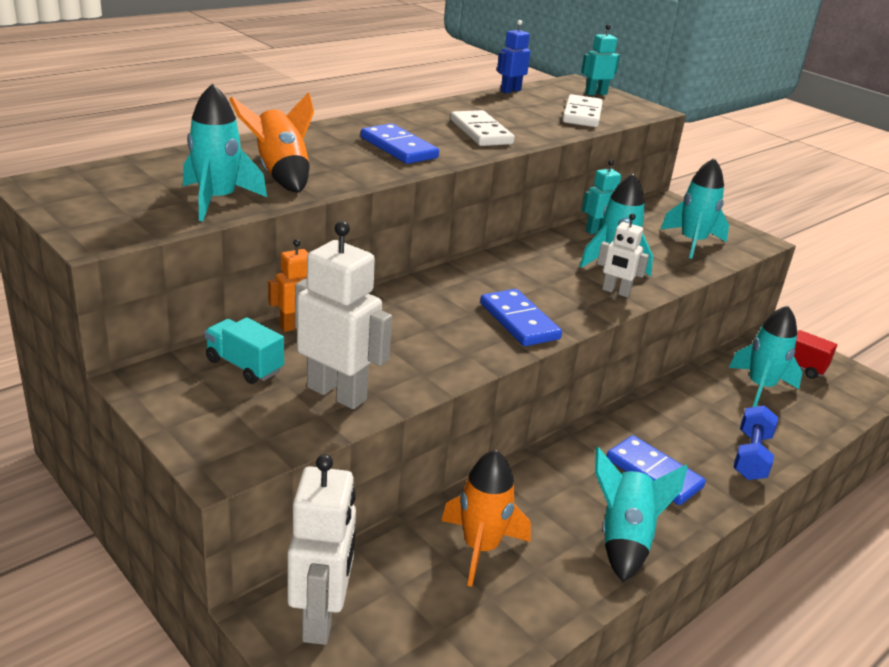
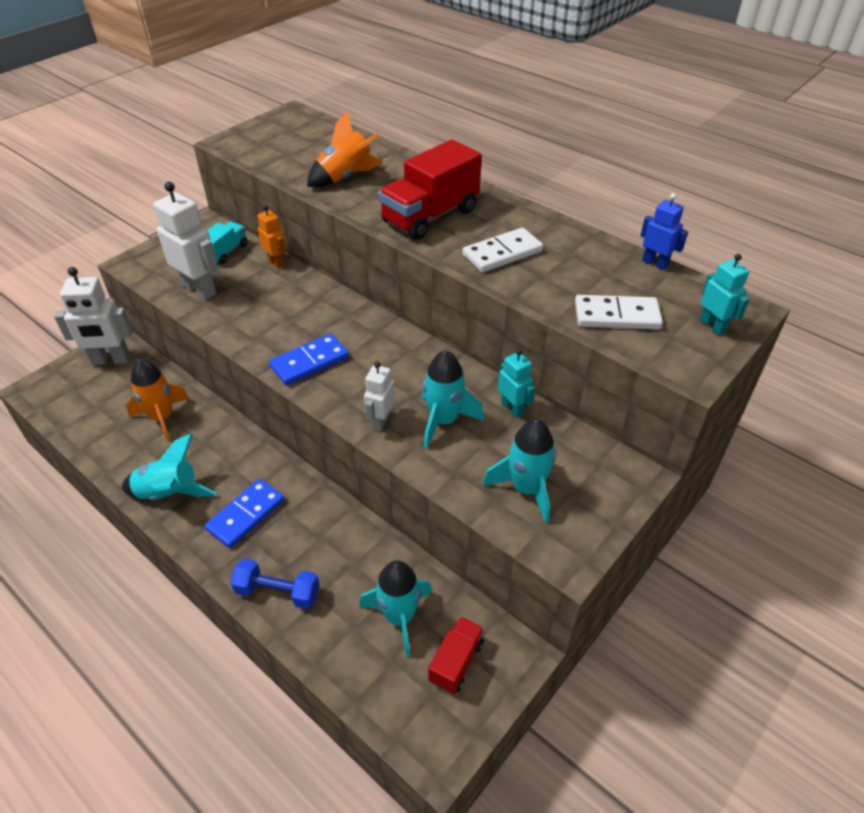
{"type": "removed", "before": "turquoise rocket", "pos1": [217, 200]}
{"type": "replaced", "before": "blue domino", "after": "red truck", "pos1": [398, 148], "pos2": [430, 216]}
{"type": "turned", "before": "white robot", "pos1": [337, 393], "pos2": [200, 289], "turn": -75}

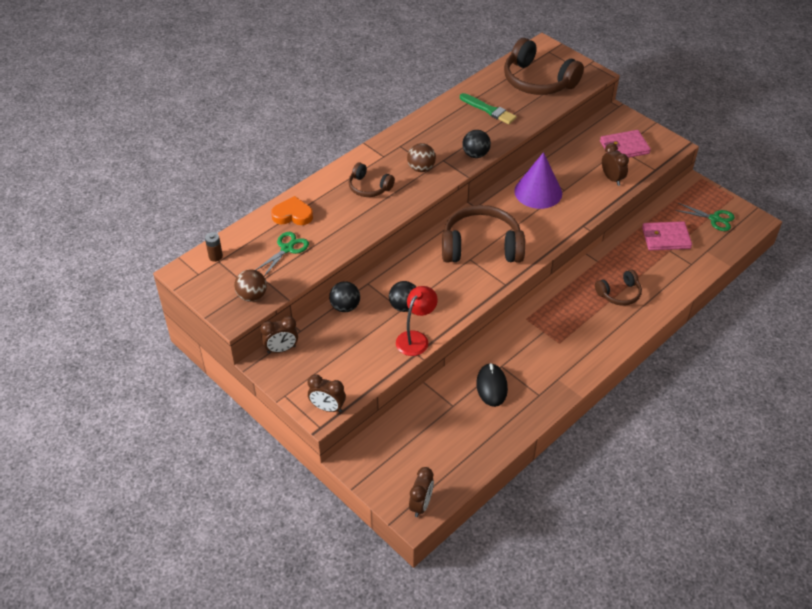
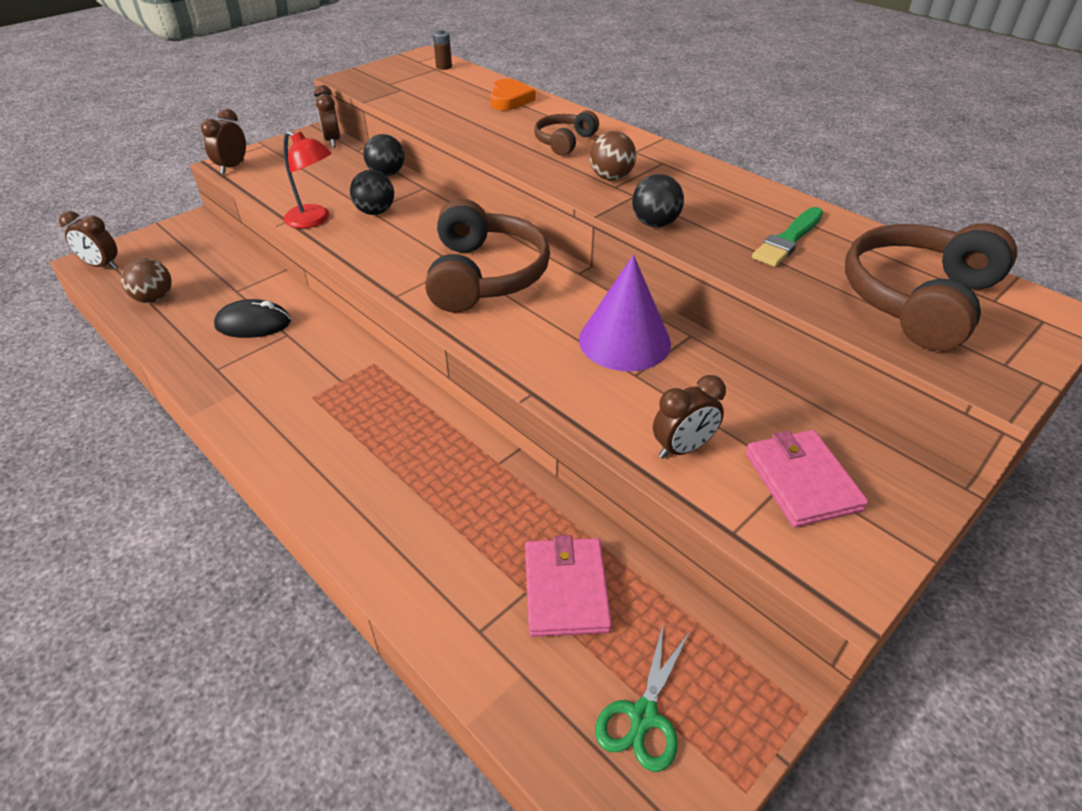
{"type": "removed", "before": "green scissors", "pos1": [287, 249]}
{"type": "moved", "before": "brown ball", "pos1": [252, 296], "pos2": [154, 298]}
{"type": "removed", "before": "brown headphones", "pos1": [619, 294]}

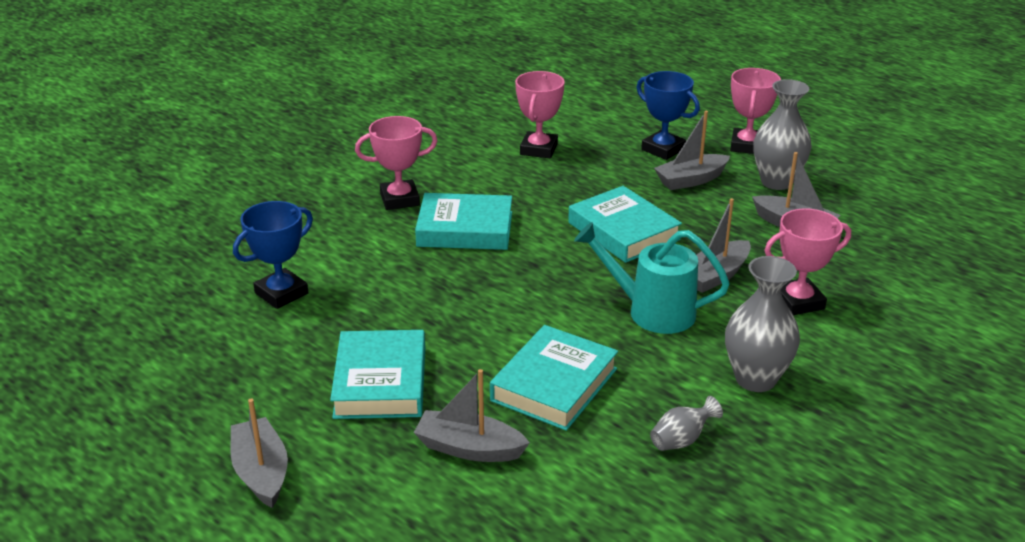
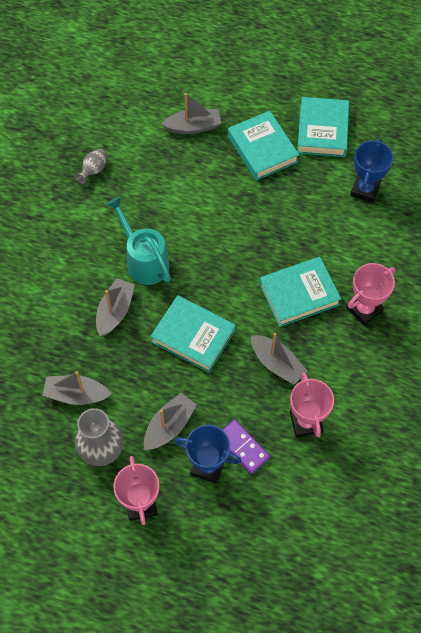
{"type": "removed", "before": "pink trophy", "pos1": [798, 302]}
{"type": "turned", "before": "turquoise watering can", "pos1": [651, 311], "pos2": [143, 260], "turn": -120}
{"type": "removed", "before": "grey vase", "pos1": [755, 379]}
{"type": "moved", "before": "turquoise book", "pos1": [554, 385], "pos2": [322, 130]}
{"type": "moved", "before": "grey boat", "pos1": [261, 472], "pos2": [277, 364]}
{"type": "added", "after": "purple domino", "pos2": [242, 447]}

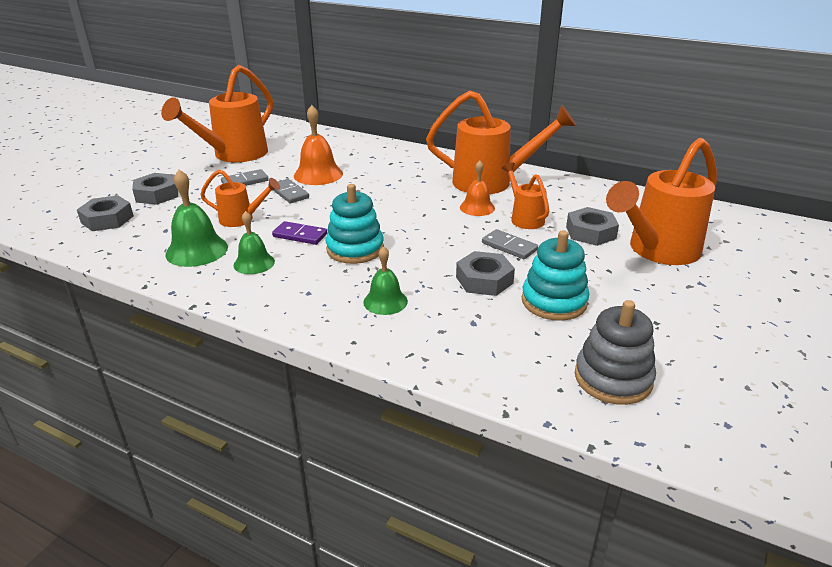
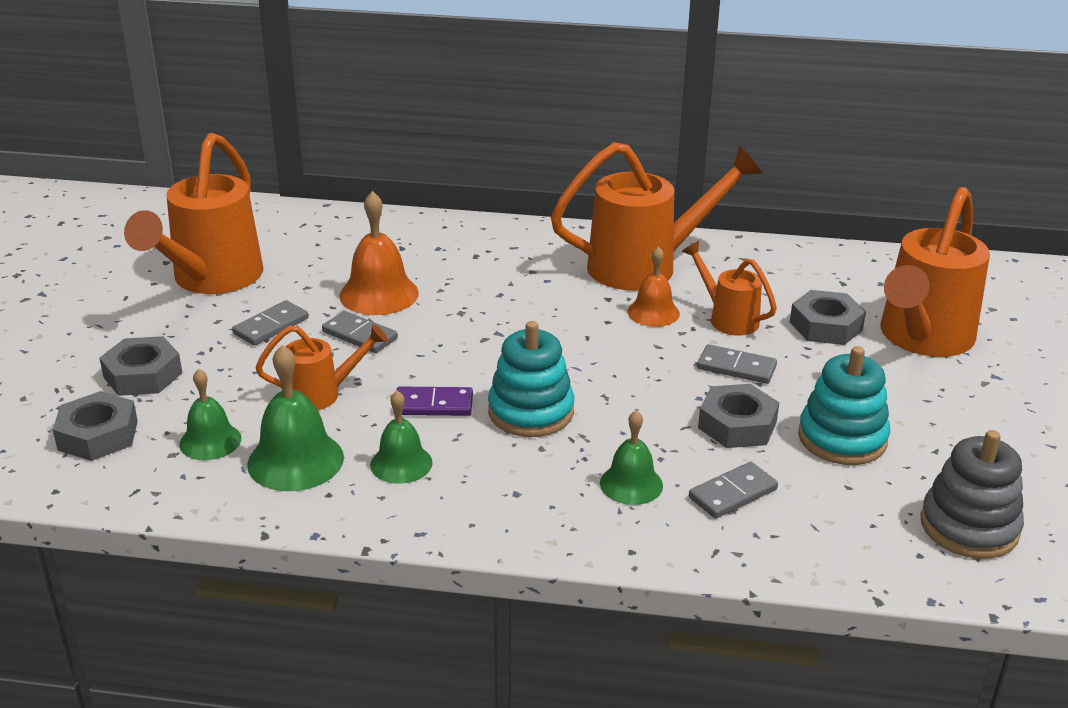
{"type": "added", "after": "green bell", "pos2": [210, 441]}
{"type": "added", "after": "grey domino", "pos2": [733, 493]}

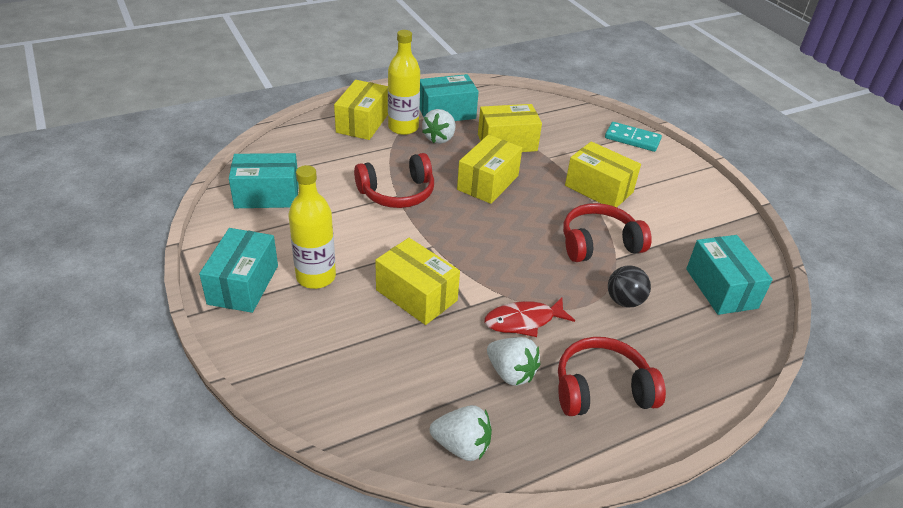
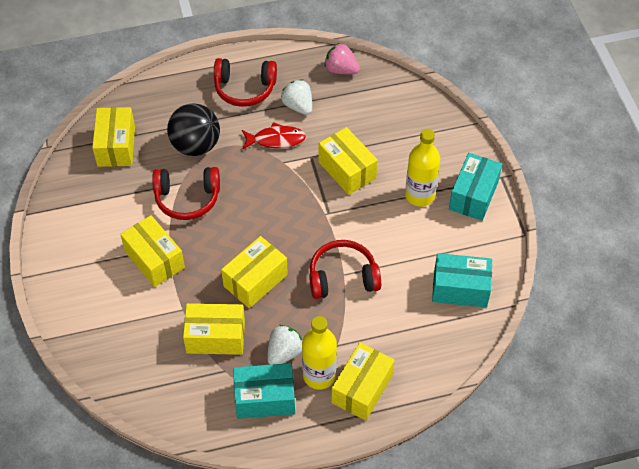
{"type": "removed", "before": "turquoise domino", "pos1": [632, 139]}
{"type": "recoloured", "before": "turquoise box", "after": "yellow box", "pos1": [721, 288], "pos2": [116, 146]}
{"type": "resized", "before": "black ball", "pos1": [624, 301], "pos2": [196, 145], "scale": 1.69}
{"type": "recoloured", "before": "white strawberry", "after": "pink strawberry", "pos1": [462, 446], "pos2": [341, 70]}

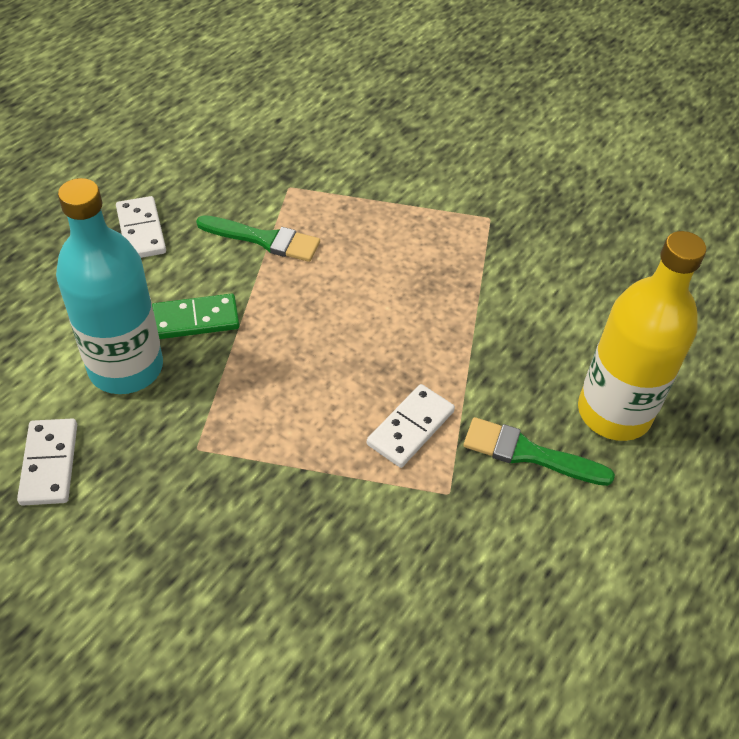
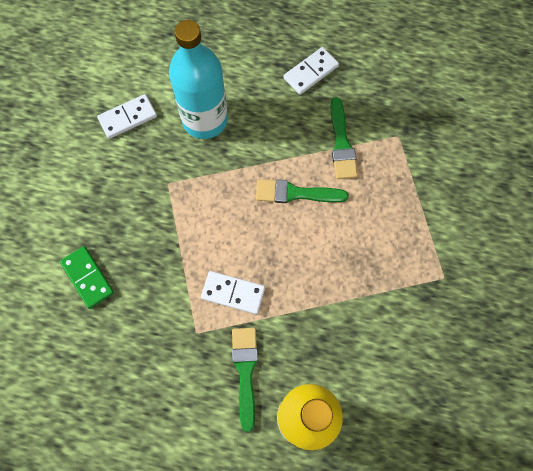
{"type": "moved", "before": "green domino", "pos1": [195, 319], "pos2": [87, 278]}
{"type": "added", "after": "green brush", "pos2": [295, 193]}

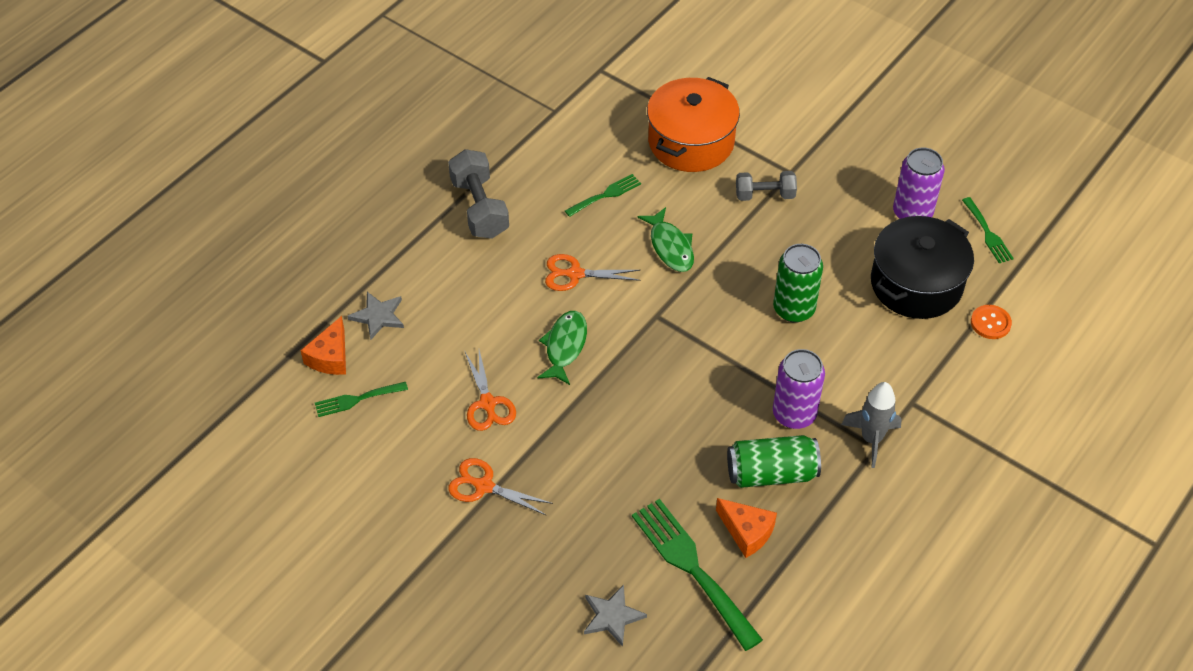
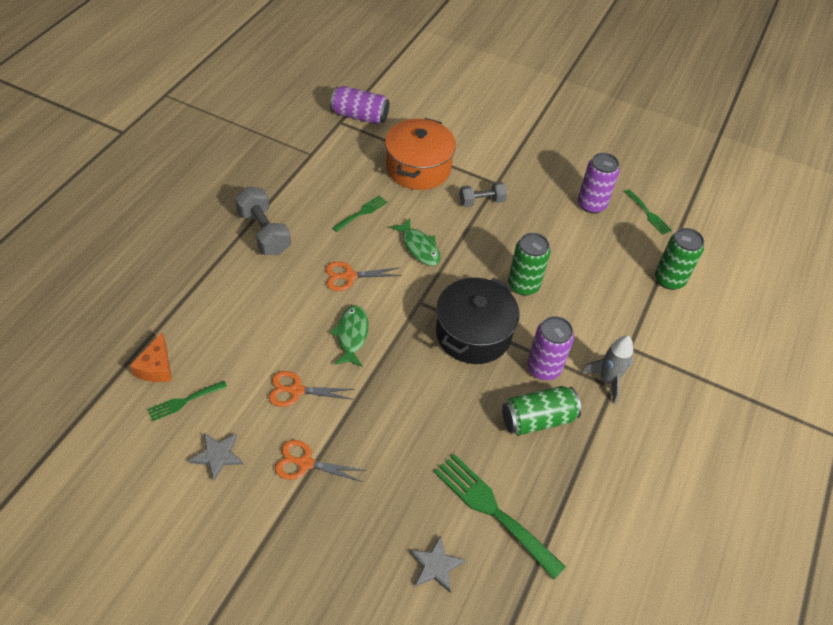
{"type": "moved", "before": "black pot", "pos1": [916, 284], "pos2": [473, 333]}
{"type": "moved", "before": "grey star", "pos1": [378, 316], "pos2": [217, 455]}
{"type": "replaced", "before": "orange button", "after": "green can", "pos1": [990, 323], "pos2": [669, 279]}
{"type": "turned", "before": "orange scissors", "pos1": [487, 403], "pos2": [296, 390], "turn": 120}
{"type": "removed", "before": "orange cheese", "pos1": [747, 532]}
{"type": "added", "after": "purple can", "pos2": [360, 116]}

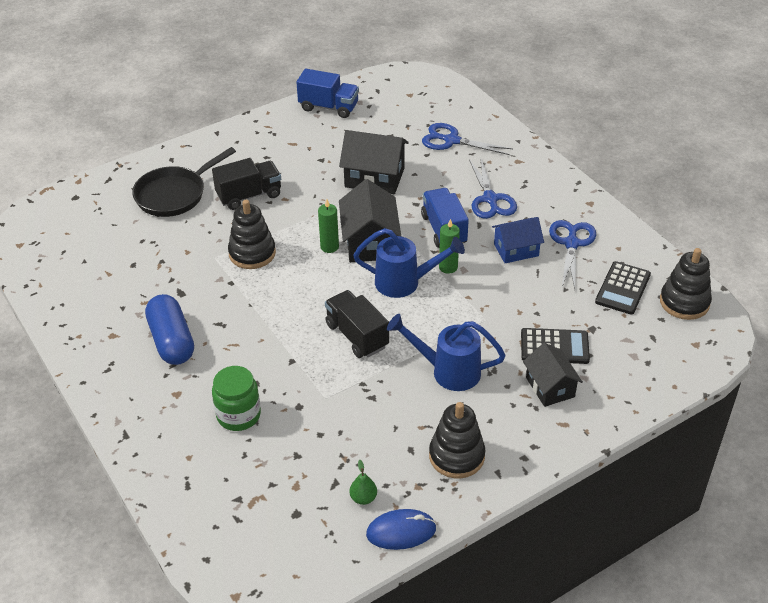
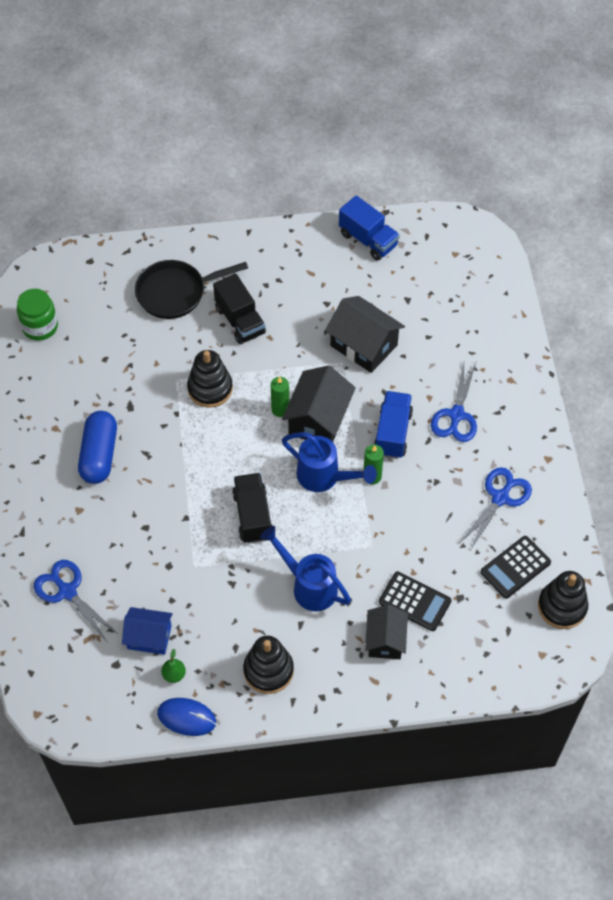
{"type": "moved", "before": "blue scissors", "pos1": [451, 140], "pos2": [67, 591]}
{"type": "turned", "before": "black truck", "pos1": [249, 195], "pos2": [240, 321], "turn": 60}
{"type": "moved", "before": "blue house", "pos1": [516, 250], "pos2": [149, 637]}
{"type": "moved", "before": "green jar", "pos1": [238, 415], "pos2": [40, 326]}

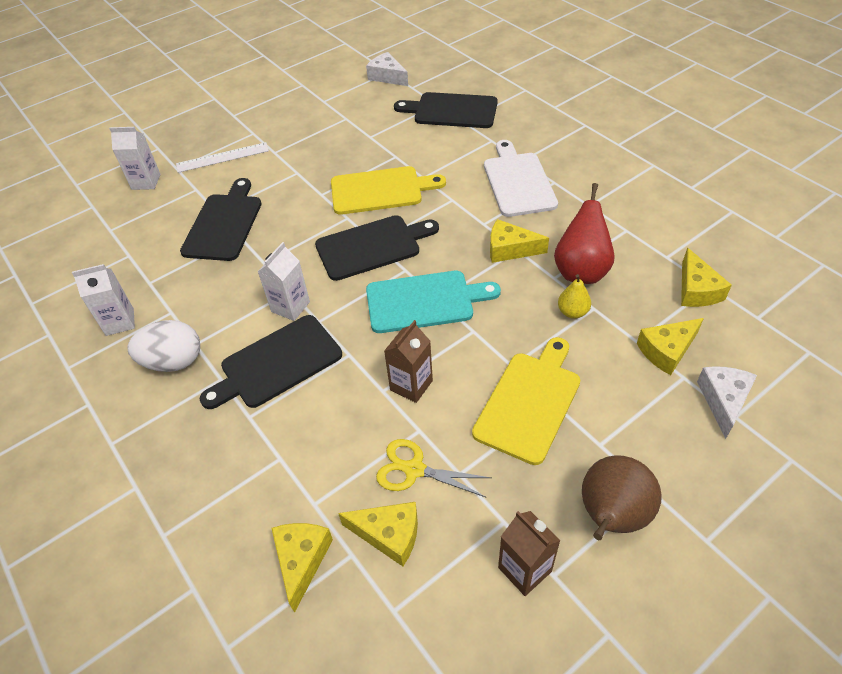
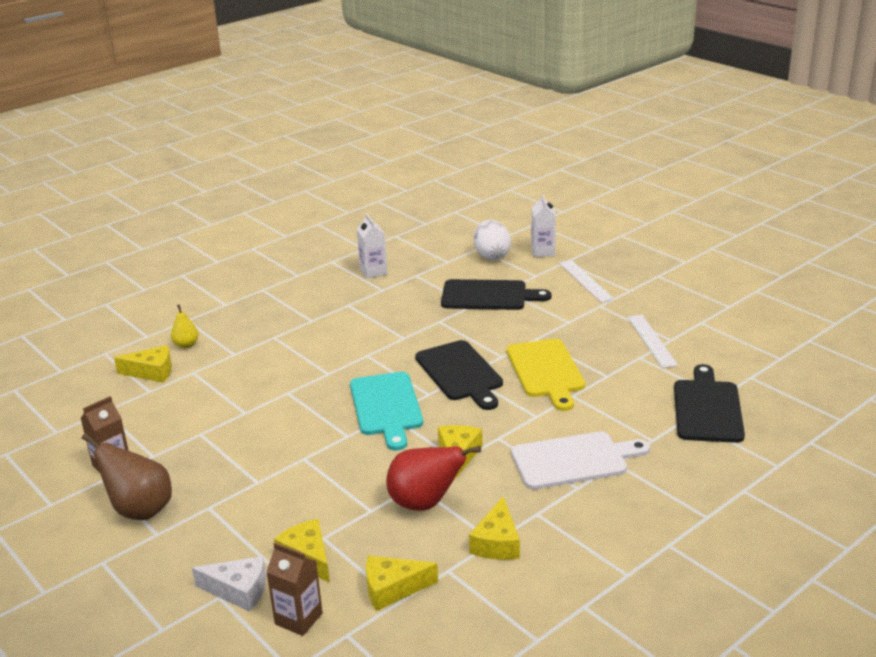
{"type": "removed", "before": "white cheese", "pos1": [387, 77]}
{"type": "removed", "before": "white carton", "pos1": [290, 307]}
{"type": "moved", "before": "yellow pear", "pos1": [572, 312], "pos2": [186, 345]}
{"type": "removed", "before": "black cutting board", "pos1": [276, 363]}
{"type": "moved", "before": "white egg", "pos1": [173, 362], "pos2": [492, 255]}
{"type": "moved", "before": "brown carton", "pos1": [411, 385], "pos2": [298, 619]}
{"type": "removed", "before": "yellow cutting board", "pos1": [530, 402]}
{"type": "removed", "before": "yellow scissors", "pos1": [414, 469]}
{"type": "moved", "before": "yellow cheese", "pos1": [389, 535], "pos2": [497, 542]}
{"type": "added", "after": "white ruler", "pos2": [651, 340]}

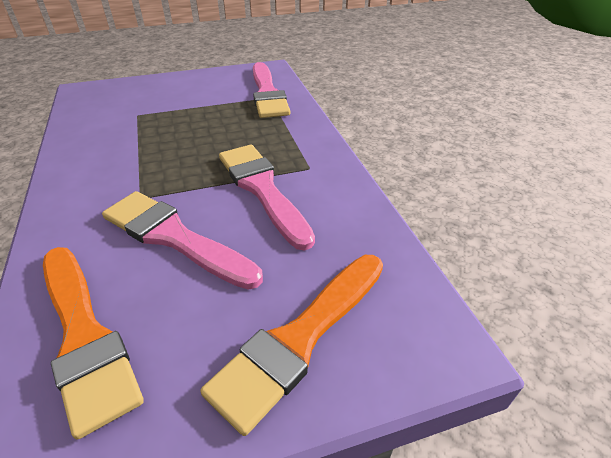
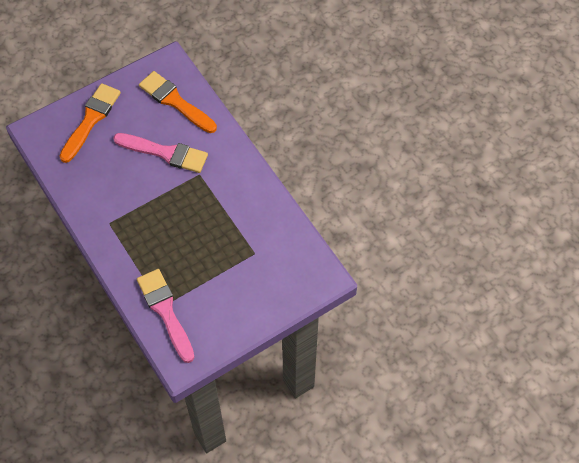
{"type": "removed", "before": "pink brush", "pos1": [262, 189]}

